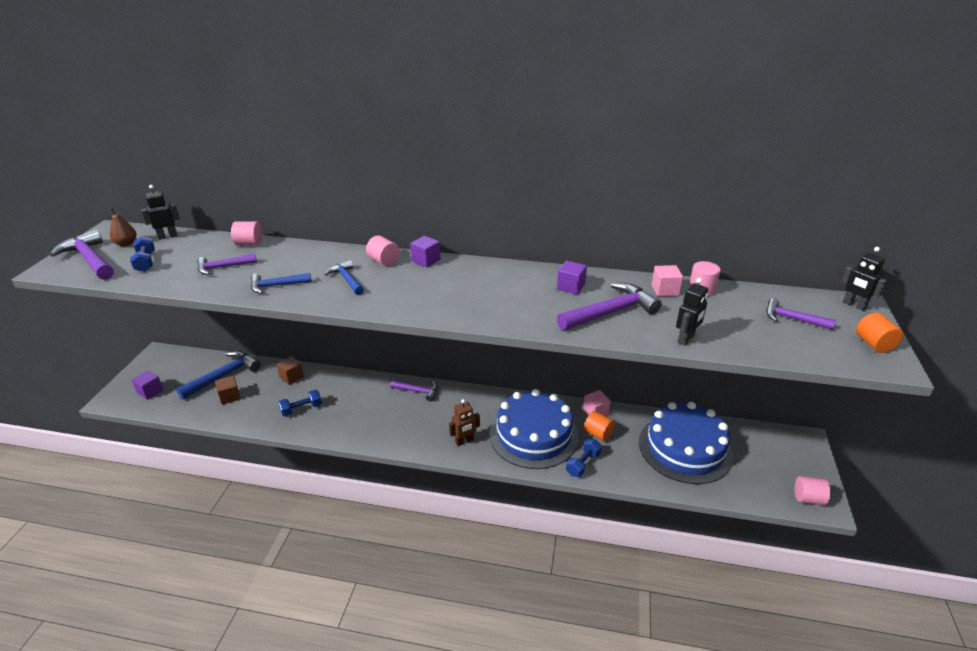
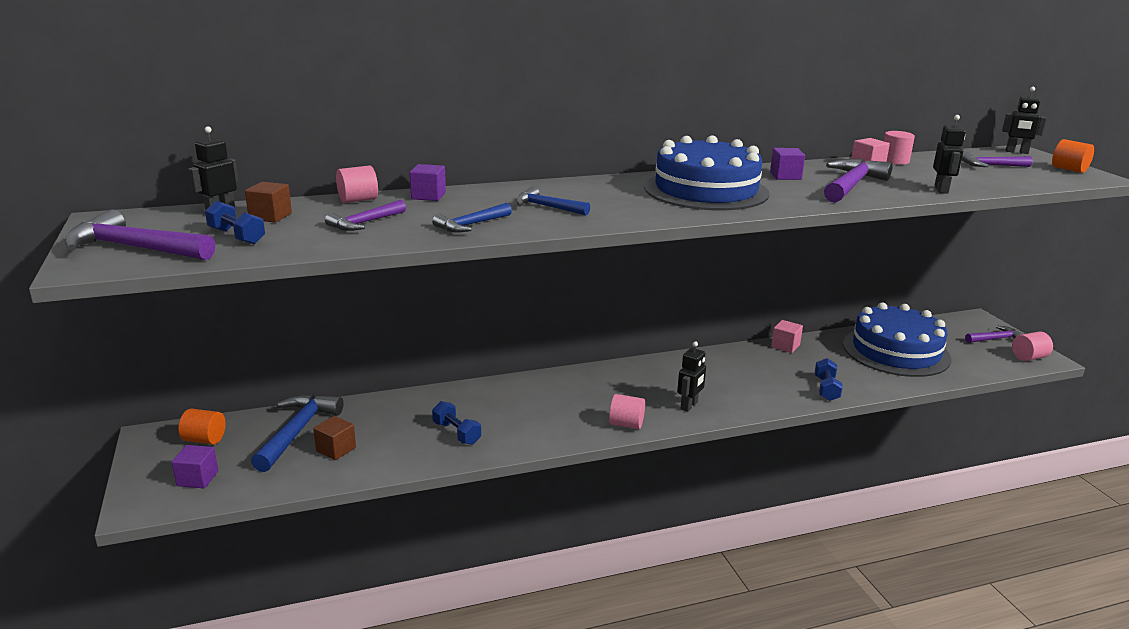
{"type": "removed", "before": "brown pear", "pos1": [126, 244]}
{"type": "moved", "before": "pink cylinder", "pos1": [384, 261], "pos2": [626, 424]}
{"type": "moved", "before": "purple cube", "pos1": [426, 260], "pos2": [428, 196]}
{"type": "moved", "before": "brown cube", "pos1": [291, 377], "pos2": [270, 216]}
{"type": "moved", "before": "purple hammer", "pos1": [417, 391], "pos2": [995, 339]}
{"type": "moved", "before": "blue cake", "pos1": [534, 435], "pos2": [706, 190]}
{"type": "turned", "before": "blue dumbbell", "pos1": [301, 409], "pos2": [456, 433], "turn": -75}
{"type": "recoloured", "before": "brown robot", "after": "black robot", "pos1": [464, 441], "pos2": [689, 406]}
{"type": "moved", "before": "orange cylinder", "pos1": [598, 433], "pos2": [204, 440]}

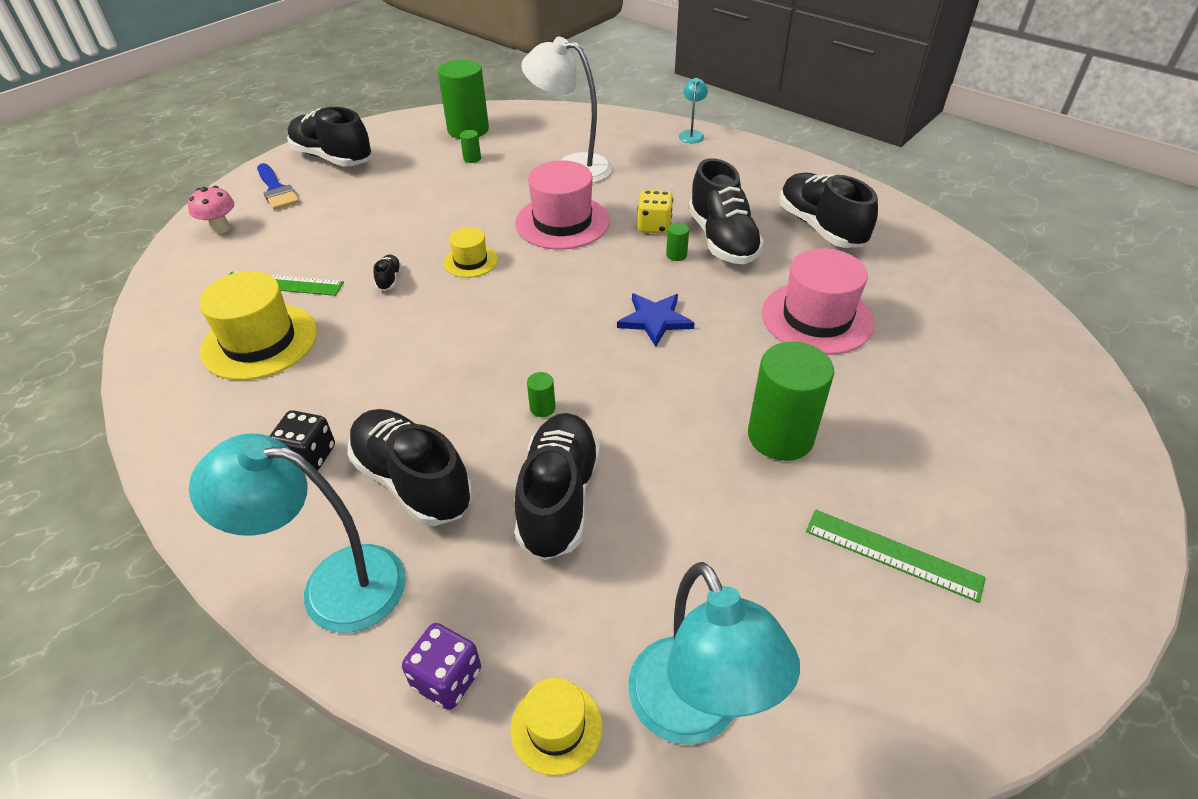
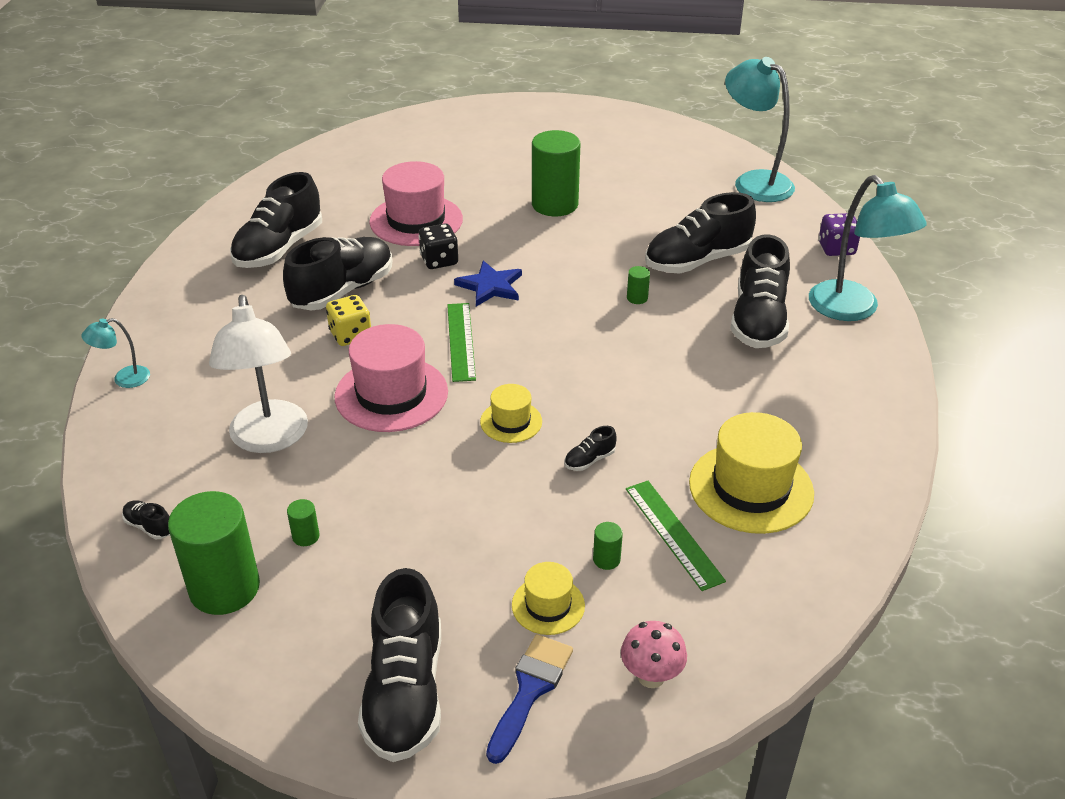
{"type": "moved", "before": "green cylinder", "pos1": [676, 255], "pos2": [606, 559]}
{"type": "moved", "before": "black dice", "pos1": [309, 456], "pos2": [439, 260]}
{"type": "moved", "before": "green ruler", "pos1": [893, 554], "pos2": [460, 341]}
{"type": "turned", "before": "turquoise lamp", "pos1": [694, 712], "pos2": [754, 182], "turn": -75}
{"type": "moved", "before": "yellow hat", "pos1": [556, 727], "pos2": [548, 605]}
{"type": "added", "after": "black shoe", "pos2": [149, 526]}

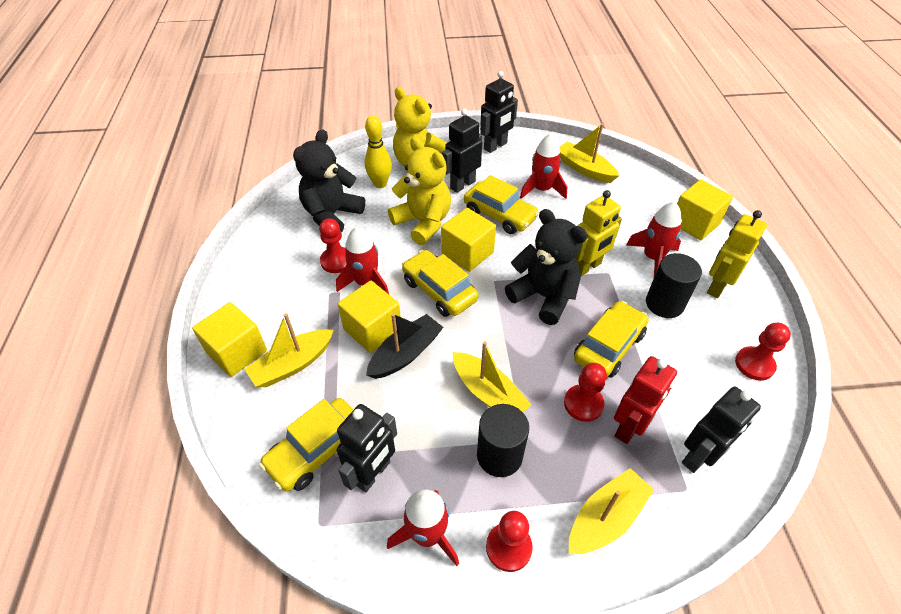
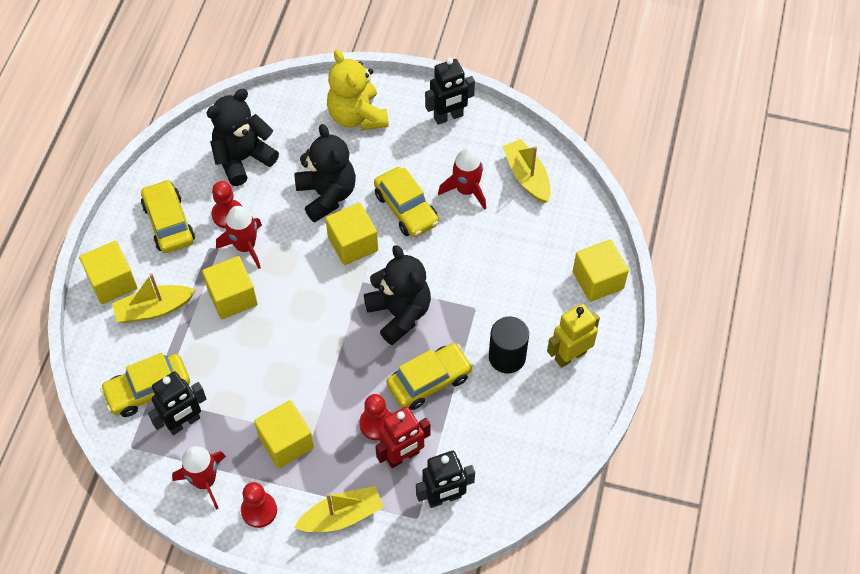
{"type": "removed", "before": "black robot", "pos1": [462, 184]}
{"type": "removed", "before": "yellow bowling pin", "pos1": [380, 184]}
{"type": "recoloured", "before": "yellow teddy bear", "after": "black teddy bear", "pos1": [423, 222], "pos2": [327, 195]}
{"type": "removed", "before": "yellow robot", "pos1": [587, 267]}
{"type": "removed", "before": "red rocket", "pos1": [652, 257]}
{"type": "moved", "before": "yellow car", "pos1": [439, 290], "pos2": [168, 223]}
{"type": "removed", "before": "black boat", "pos1": [406, 353]}
{"type": "removed", "before": "red pawn", "pos1": [754, 364]}
{"type": "removed", "before": "yellow boat", "pos1": [488, 393]}
{"type": "replaced", "before": "black cylinder", "after": "yellow cube", "pos1": [499, 455], "pos2": [286, 442]}

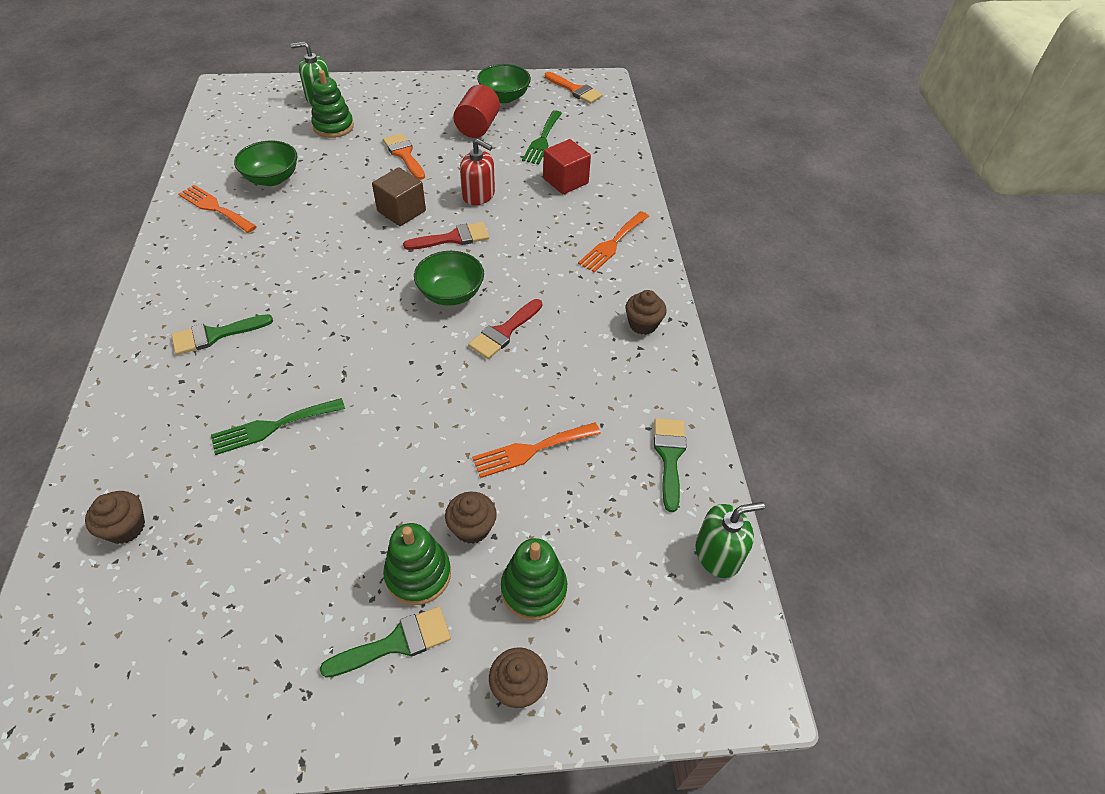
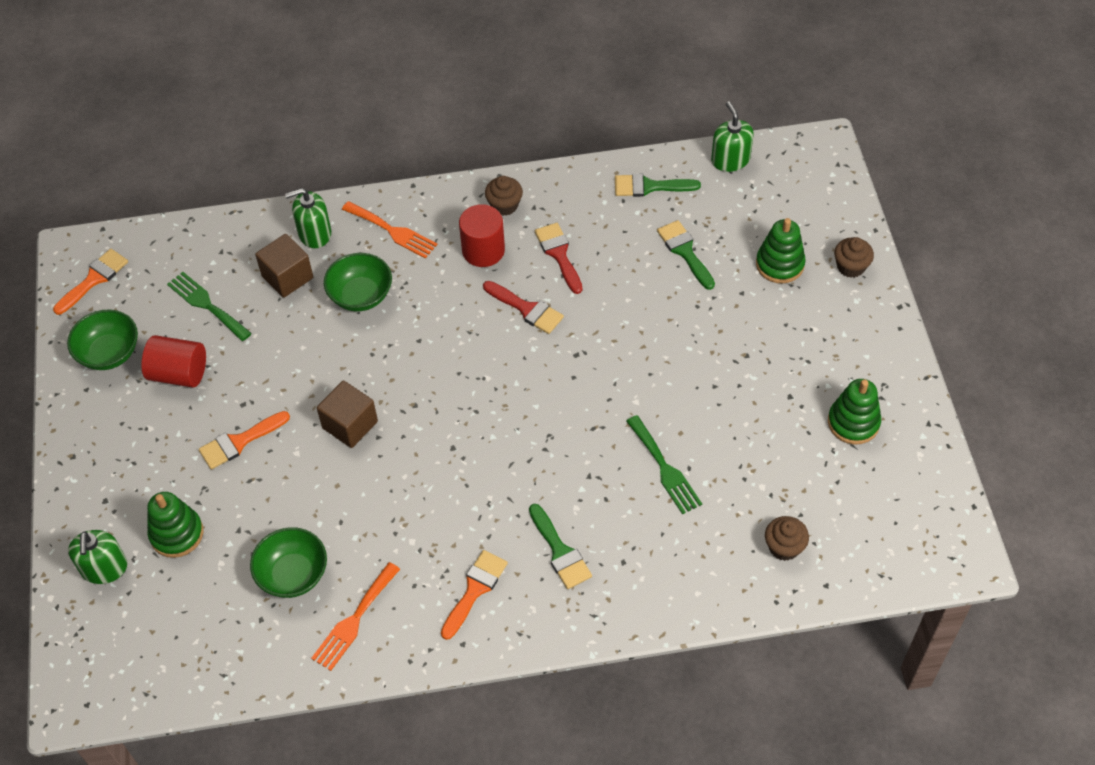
{"type": "turned", "before": "green fork", "pos1": [542, 140], "pos2": [206, 305], "turn": -150}
{"type": "removed", "before": "red soap dispenser", "pos1": [478, 195]}
{"type": "recoloured", "before": "red cube", "after": "brown cube", "pos1": [565, 181], "pos2": [287, 277]}
{"type": "moved", "before": "red brush", "pos1": [453, 238], "pos2": [559, 254]}
{"type": "moved", "before": "green bowl", "pos1": [451, 294], "pos2": [361, 295]}
{"type": "removed", "before": "orange fork", "pos1": [531, 450]}
{"type": "removed", "before": "brown cupcake", "pos1": [472, 528]}
{"type": "moved", "before": "green stacking toy", "pos1": [418, 574], "pos2": [853, 422]}
{"type": "moved", "before": "green brush", "pos1": [396, 643], "pos2": [685, 251]}
{"type": "added", "after": "green soap dispenser", "pos2": [314, 233]}
{"type": "added", "after": "red cylinder", "pos2": [483, 250]}
{"type": "added", "after": "orange brush", "pos2": [475, 590]}

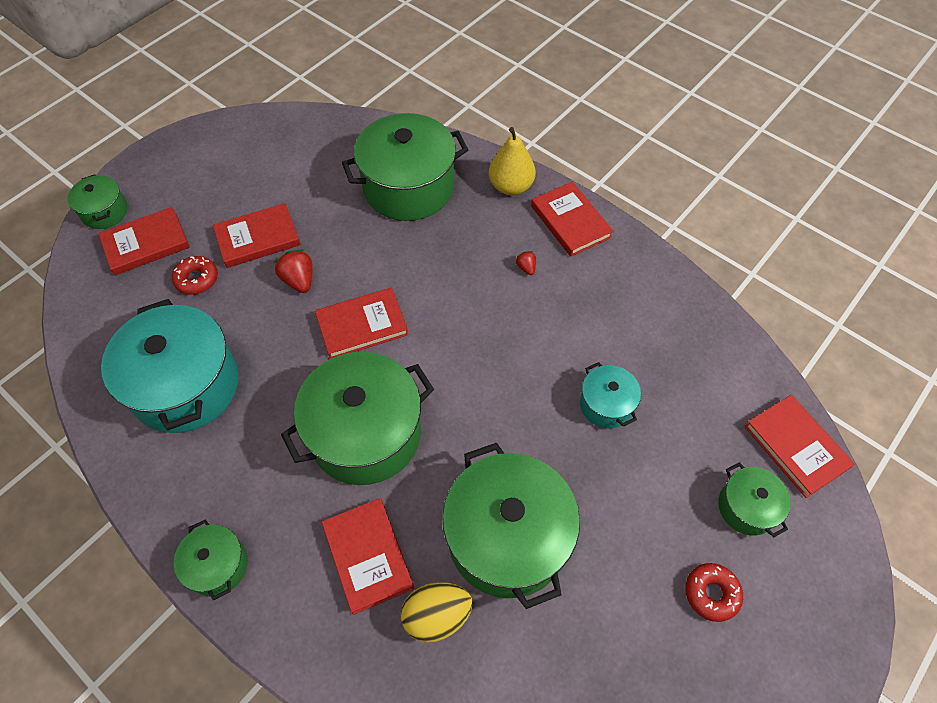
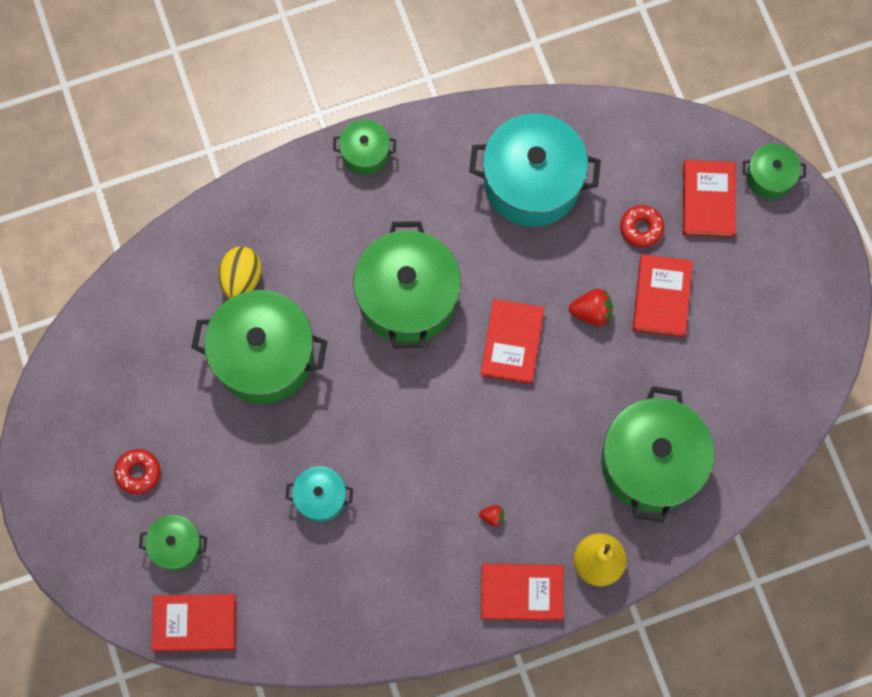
{"type": "removed", "before": "red book", "pos1": [368, 556]}

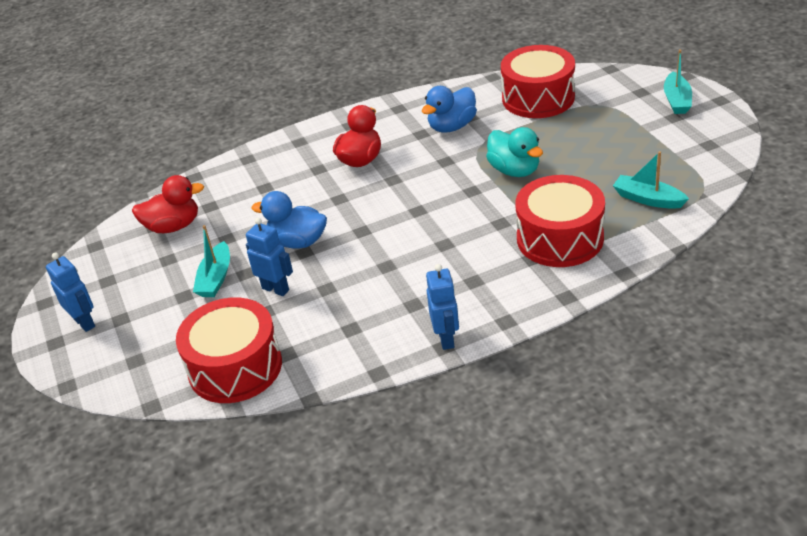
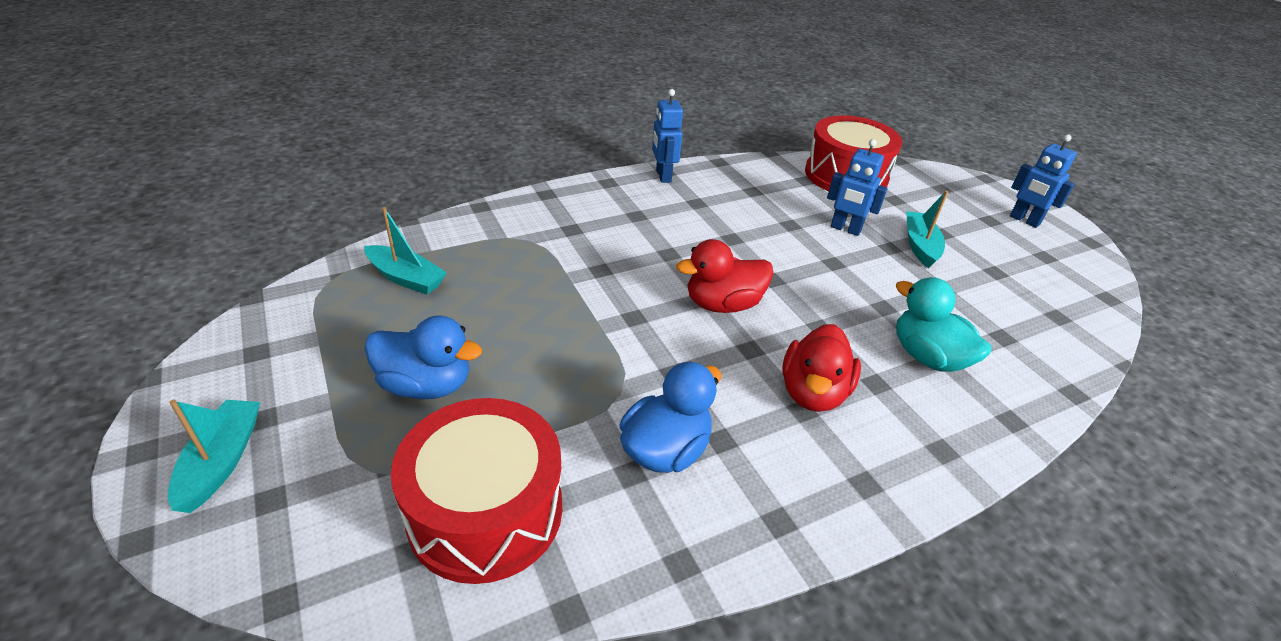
{"type": "moved", "before": "turquoise duck", "pos1": [514, 170], "pos2": [927, 357]}
{"type": "moved", "before": "red duck", "pos1": [173, 226], "pos2": [722, 304]}
{"type": "removed", "before": "red drum", "pos1": [560, 238]}
{"type": "moved", "before": "blue duck", "pos1": [298, 242], "pos2": [426, 385]}

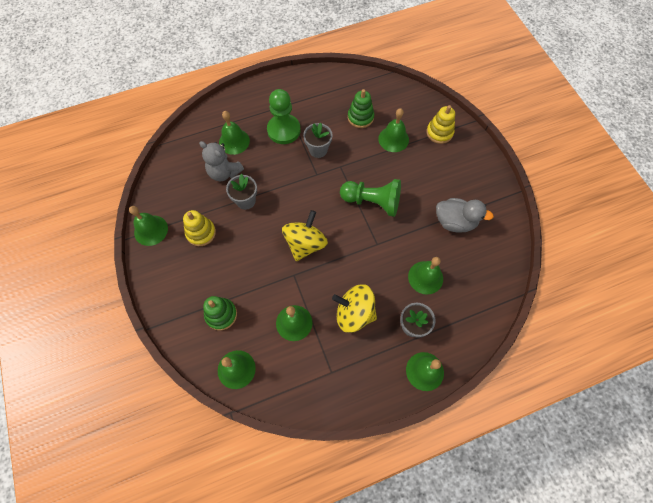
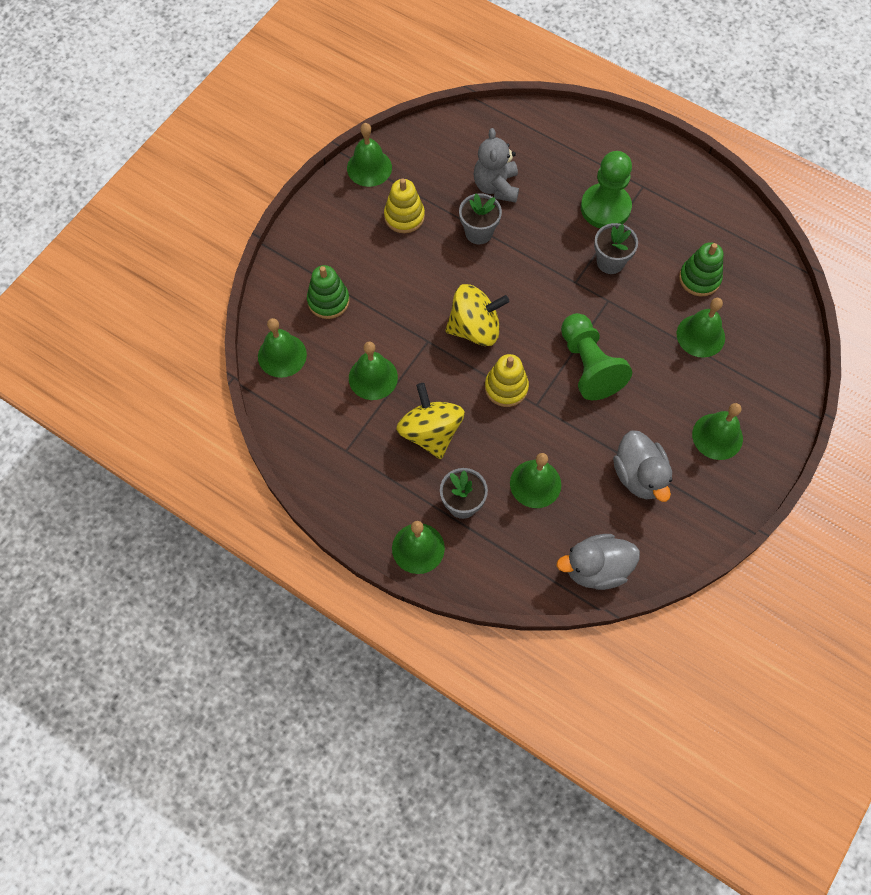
{"type": "moved", "before": "yellow stacking toy", "pos1": [439, 133], "pos2": [506, 387]}
{"type": "moved", "before": "green bell", "pos1": [234, 141], "pos2": [717, 436]}
{"type": "added", "after": "grey duck", "pos2": [596, 568]}

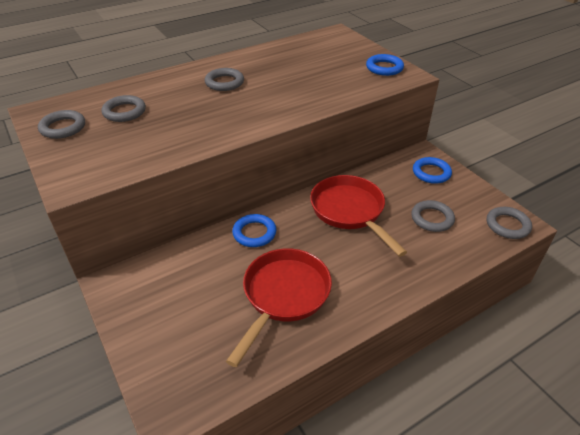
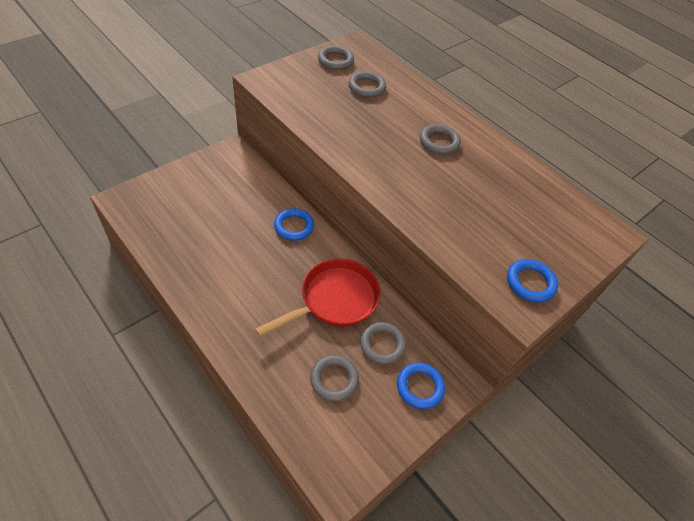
{"type": "moved", "before": "grey ring", "pos1": [507, 225], "pos2": [382, 344]}
{"type": "removed", "before": "red pan", "pos1": [284, 295]}

